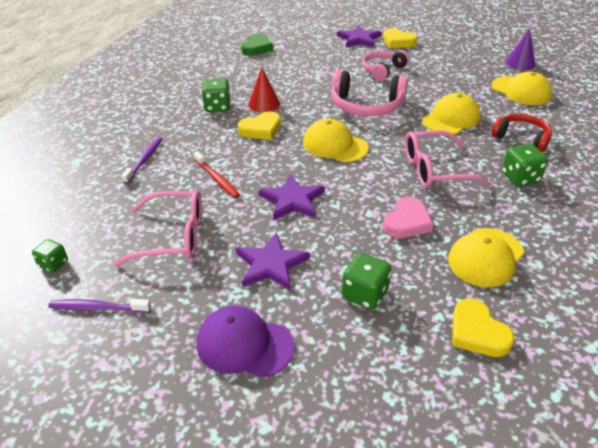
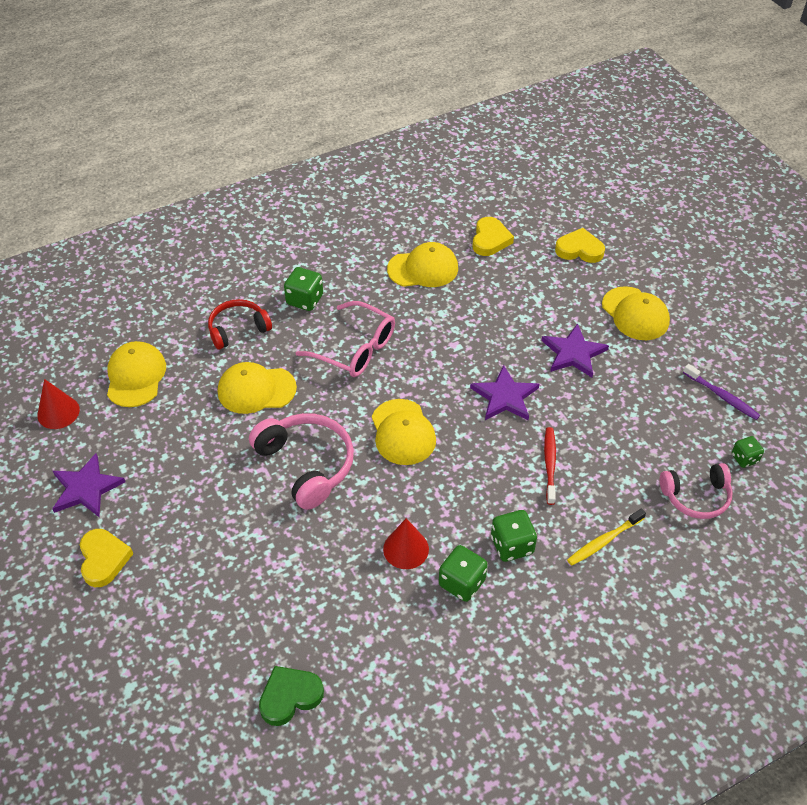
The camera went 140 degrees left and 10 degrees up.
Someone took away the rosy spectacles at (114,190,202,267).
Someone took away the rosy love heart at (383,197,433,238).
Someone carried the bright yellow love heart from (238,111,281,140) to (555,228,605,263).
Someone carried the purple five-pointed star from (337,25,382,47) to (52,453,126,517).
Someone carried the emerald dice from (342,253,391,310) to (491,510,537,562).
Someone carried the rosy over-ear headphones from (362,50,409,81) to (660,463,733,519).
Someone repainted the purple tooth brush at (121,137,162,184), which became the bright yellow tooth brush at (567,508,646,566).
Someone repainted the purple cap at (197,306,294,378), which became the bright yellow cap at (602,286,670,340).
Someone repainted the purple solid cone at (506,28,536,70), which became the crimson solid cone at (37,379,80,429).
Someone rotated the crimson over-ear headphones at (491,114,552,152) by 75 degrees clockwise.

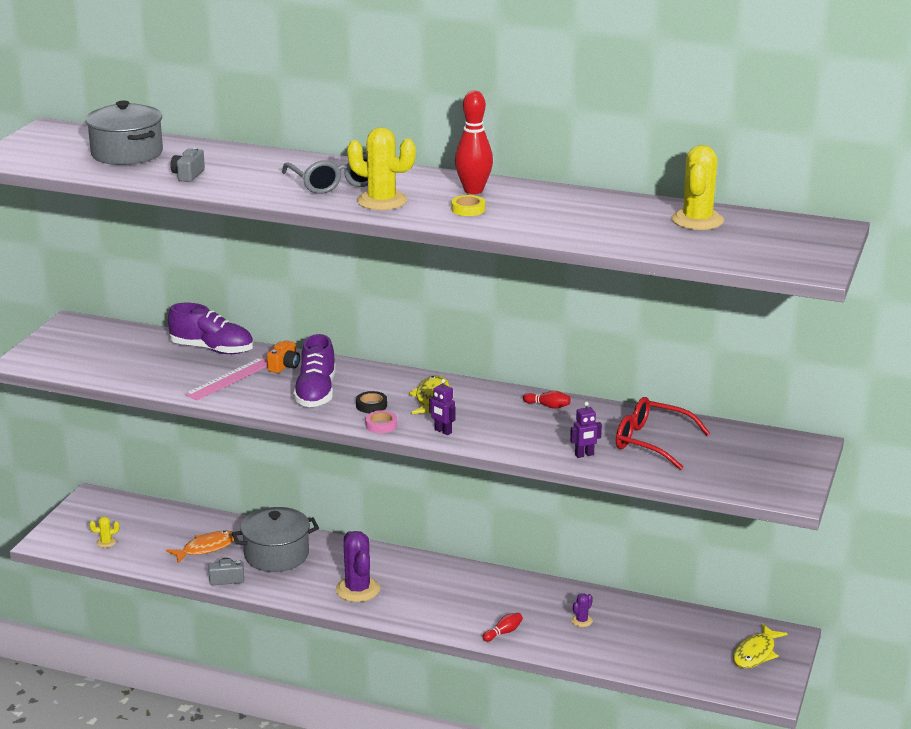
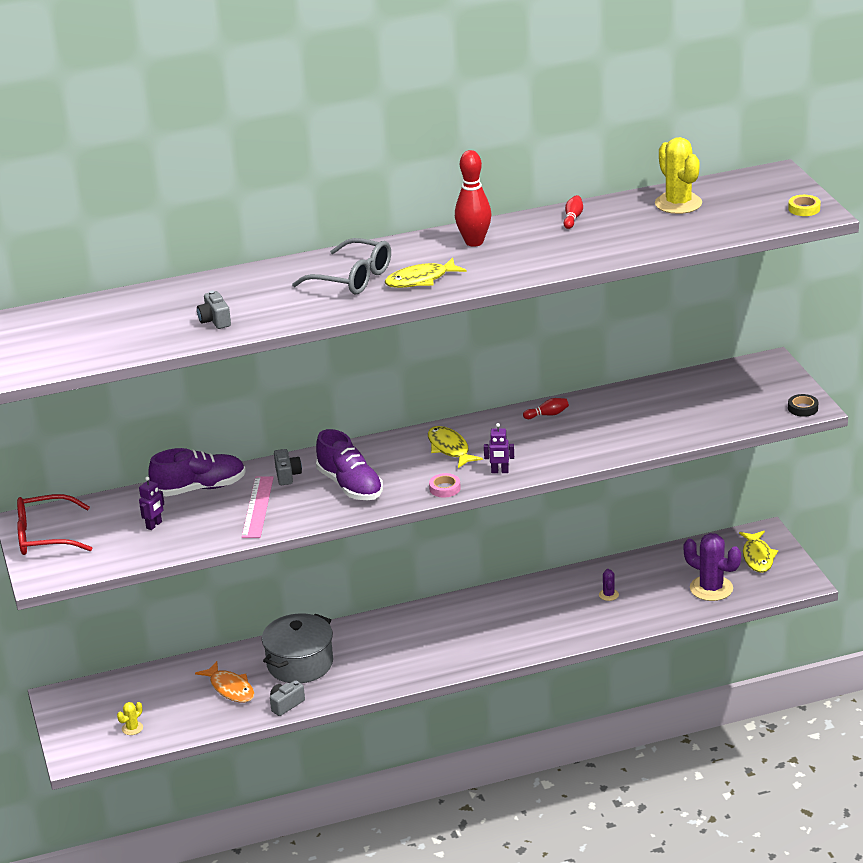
The camera went 35 degrees left and 5 degrees up.
Someone took away the grey pot at (85,100,163,165).
Someone carried the purple prickly plant from (336,531,380,602) to (683,533,741,601).
Someone carried the black tape from (356,391,387,413) to (788,394,818,417).
Someone carried the bright yellow tape from (451,195,485,216) to (788,195,821,216).
Someone carried the crimson skittle from (482,613,523,642) to (564,195,583,229).
Someone carried the purple robot figure from (570,402,602,458) to (139,476,164,530).
Someone carried the crimson spectacles from (616,397,710,470) to (17,494,92,555).
Someone swapped the bright yellow prickly plant at (347,127,416,210) for the bright yellow fish figure at (385,258,466,288).
Someone repainted the orange-coloured camera at (267,340,300,373), which became the grey camera at (274,449,302,485).
Someone rotated the orange-coloured fish figure at (166,531,234,563) by 120 degrees clockwise.

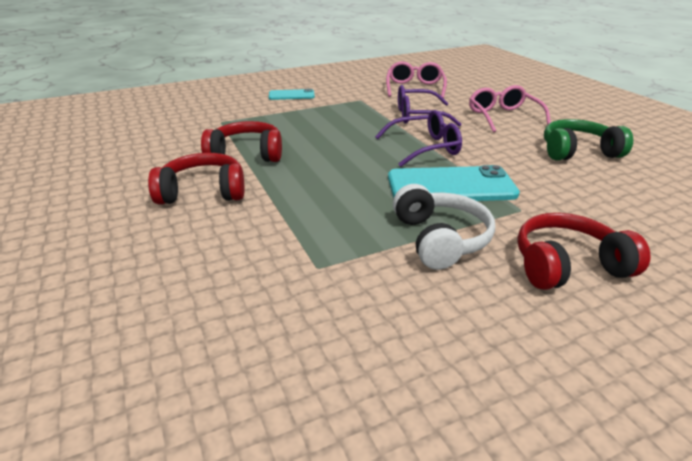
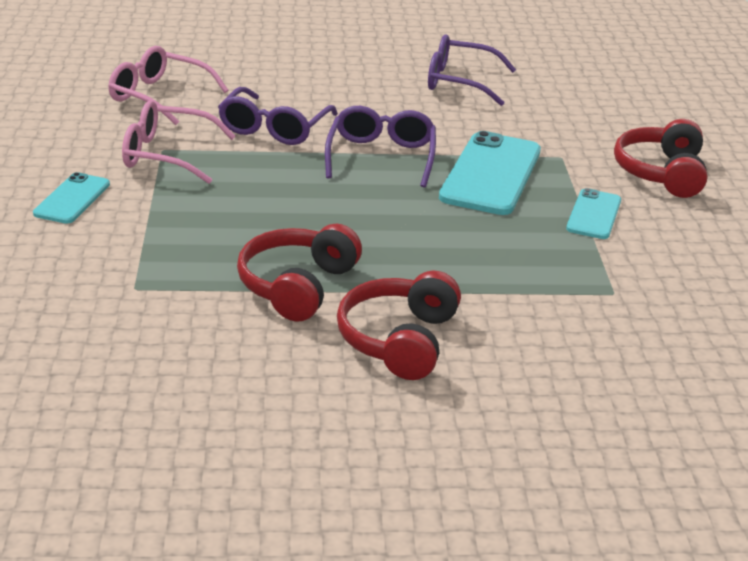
The camera went 70 degrees left and 0 degrees up.
Someone carried the rosy spectacles from (469,85,551,132) to (122,100,236,184).
Someone swapped the white over-ear headphones at (393,184,495,270) for the turquoise mobile phone at (566,188,621,239).
Someone swapped the emerald over-ear headphones at (544,119,633,161) for the purple spectacles at (428,35,516,106).

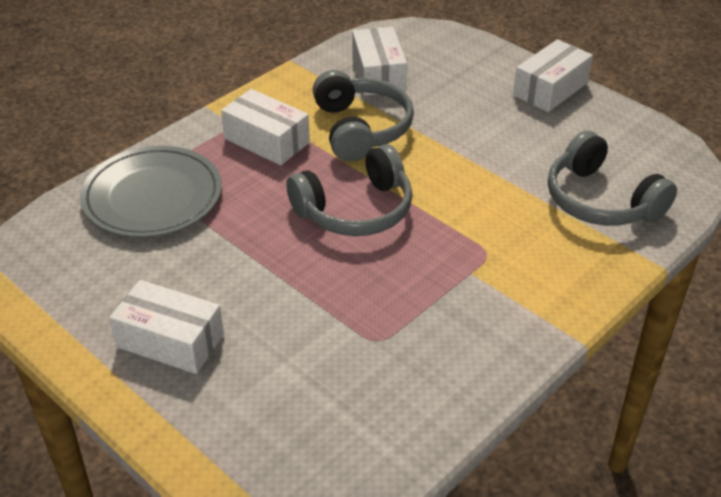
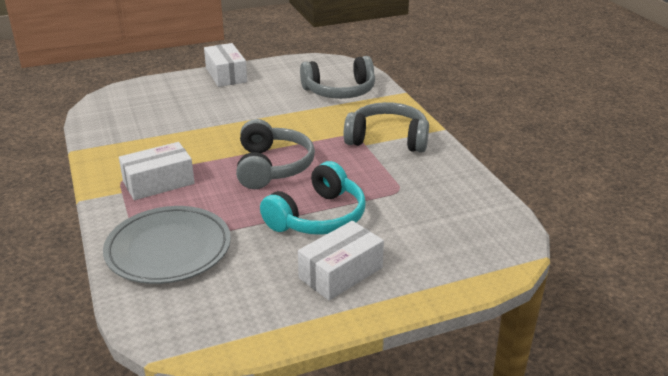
The camera went 65 degrees left and 10 degrees down.
Someone took away the white parcel at (352,27,407,95).
Someone put down the turquoise over-ear headphones at (260,161,366,235).
Someone carried the grey over-ear headphones from (312,70,414,161) to (344,102,429,153).

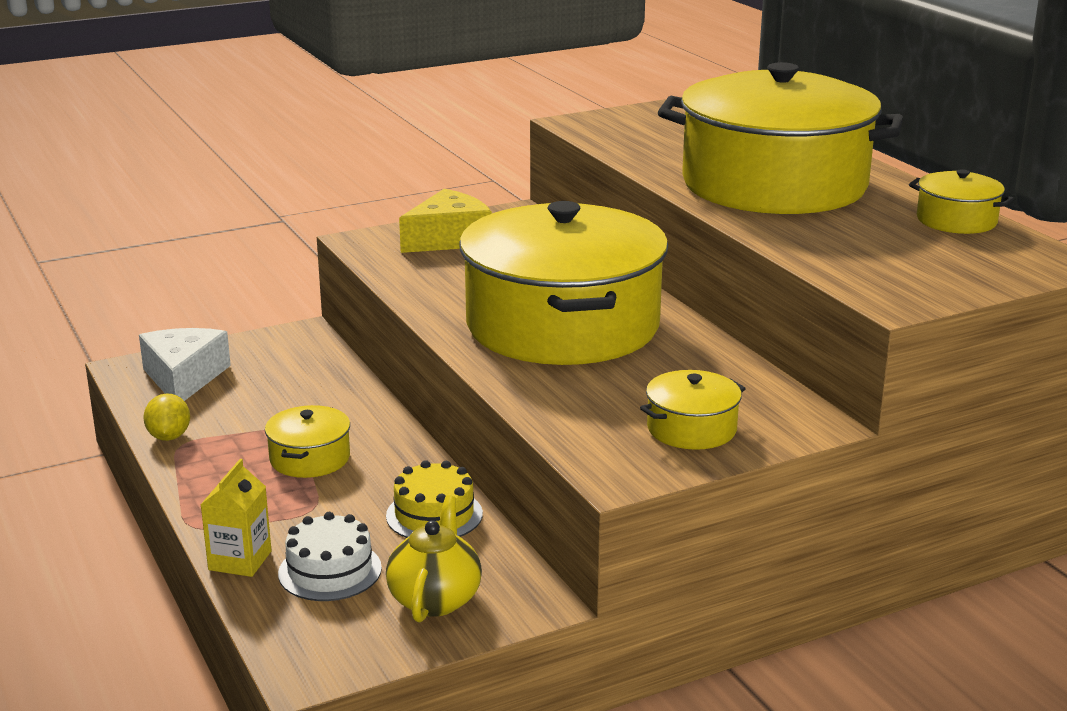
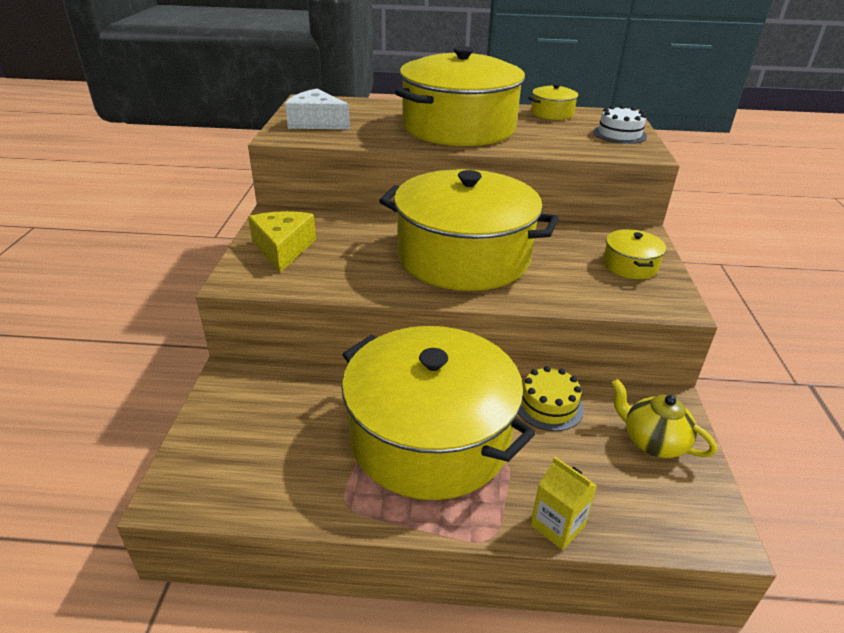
The camera went 60 degrees left and 10 degrees up.
Someone took away the bright yellow lemon at (143,393,190,441).
Someone carried the white cheese wedge from (139,328,231,401) to (285,89,350,129).
Someone carried the white layer cake from (278,512,382,601) to (593,105,647,144).
Someone scaled the bright yellow pot at (265,405,350,478) by 2.48.

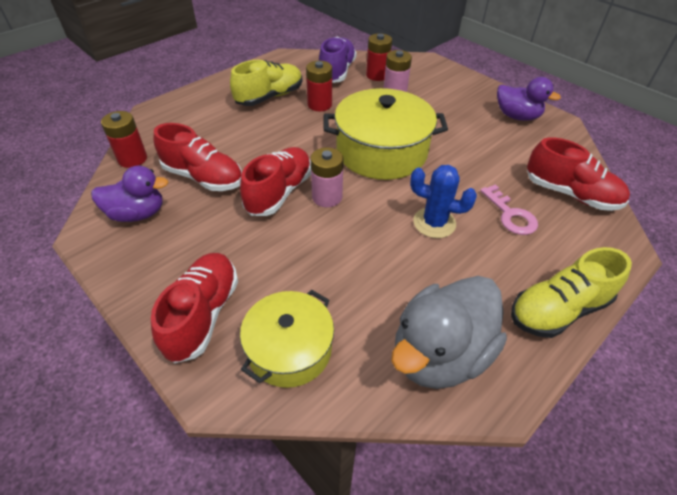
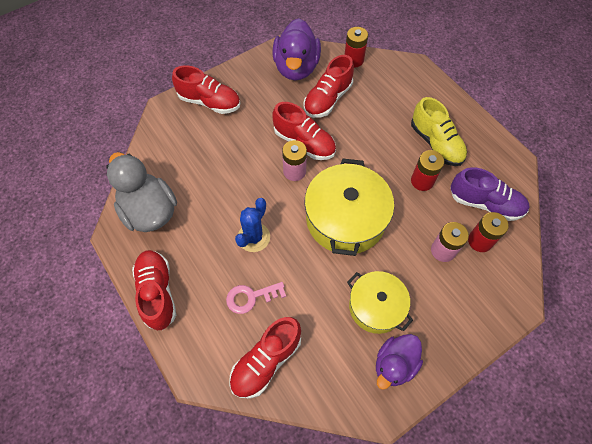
The camera went 100 degrees right and 15 degrees up.
Someone carried the bright yellow pot from (240,290,334,388) to (347,271,413,334).
Someone repainted the bright yellow lace-up shoe at (511,247,632,338), which became the crimson lace-up shoe at (132,250,176,330).
Someone scaled the purple duck at (91,166,169,222) by 1.55.

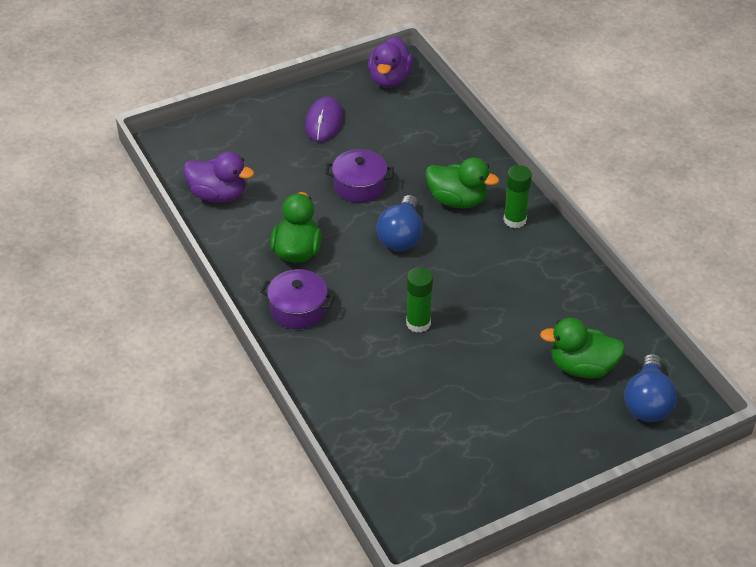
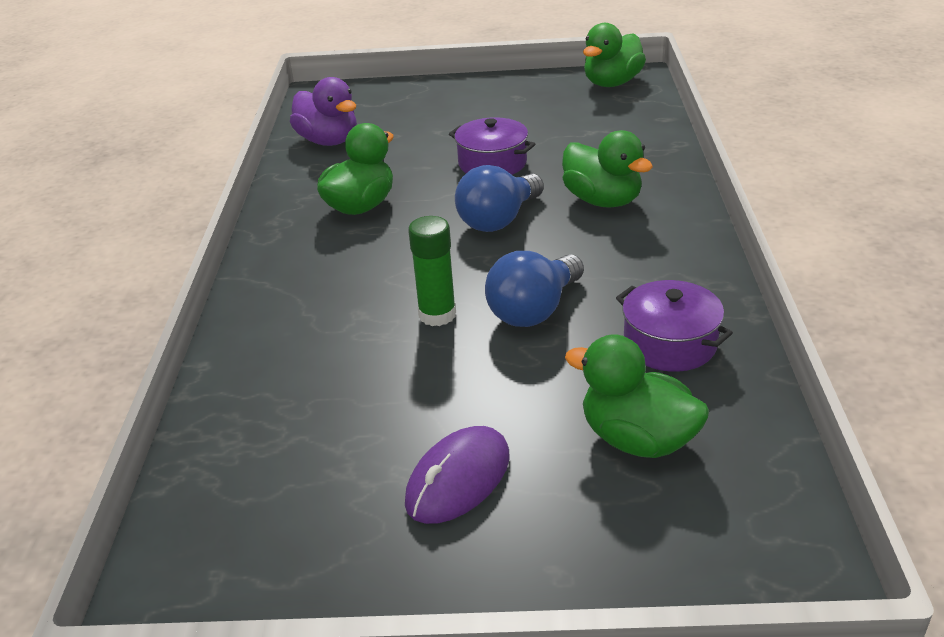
The camera went 30 degrees right and 10 degrees down.
Someone took away the emerald stick of glue at (503,165,532,228).
Someone carried the purple pot from (260,269,335,329) to (616,280,733,372).
Someone carried the purple computer mouse from (305,97,343,142) to (405,426,510,524).
Someone carried the royal blue light bulb from (625,354,677,422) to (485,251,584,327).
Someone repainted the purple duck at (368,36,413,88), which became the emerald duck at (583,23,646,87).

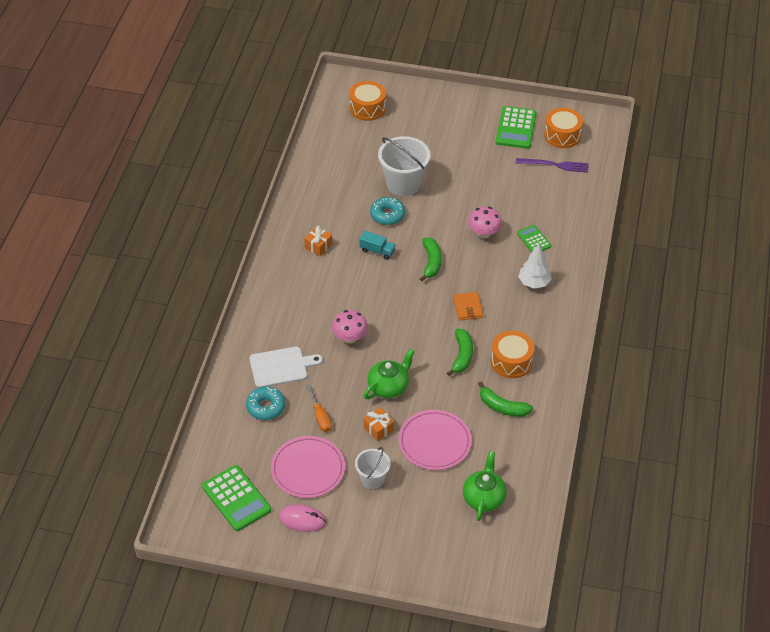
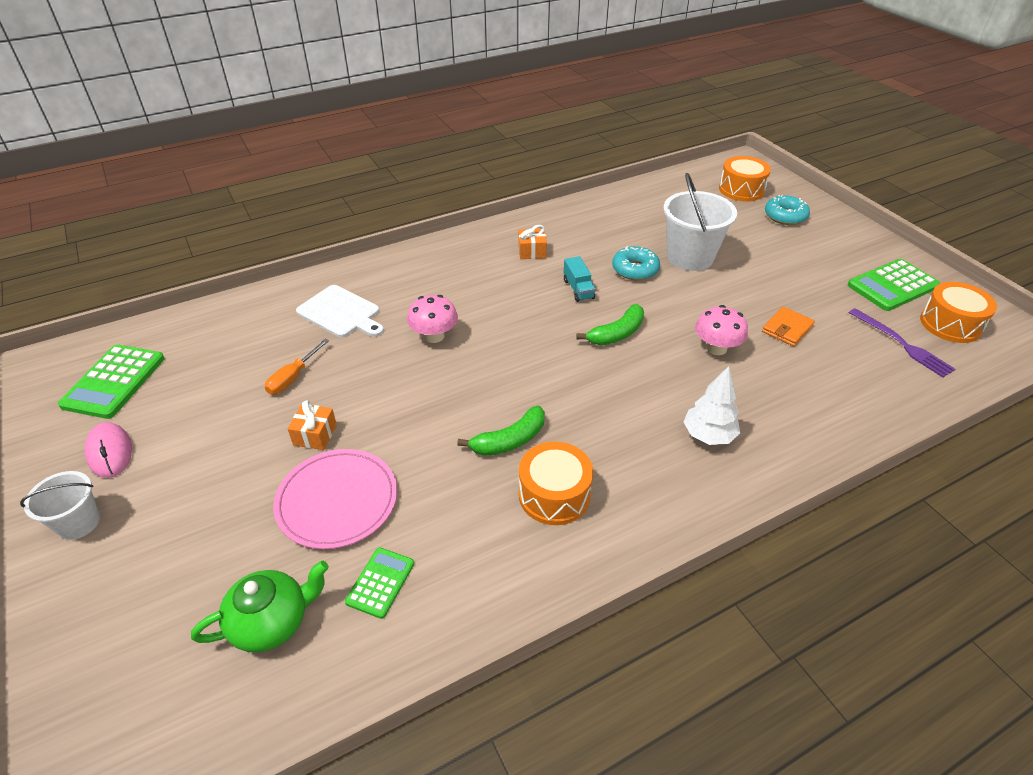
The camera went 50 degrees right and 5 degrees down.
Someone took away the rosy dinner plate at (271,436,345,498).
Someone took away the emerald china teapot at (364,349,415,399).
Someone took away the emerald banana fruit at (478,382,533,417).
Someone carried the turquoise glazed donut from (246,386,285,420) to (765,195,810,225).
Someone carried the white bucket from (355,447,390,489) to (20,471,100,540).
Someone carried the orange-coloured billfold from (453,292,483,320) to (762,307,815,346).
Someone carried the emerald adding machine from (517,225,551,252) to (345,547,414,619).

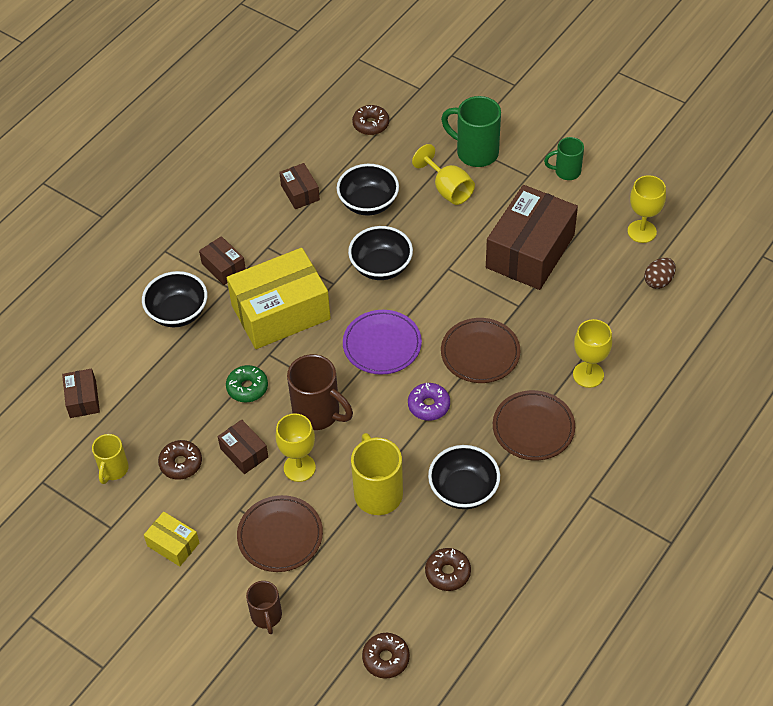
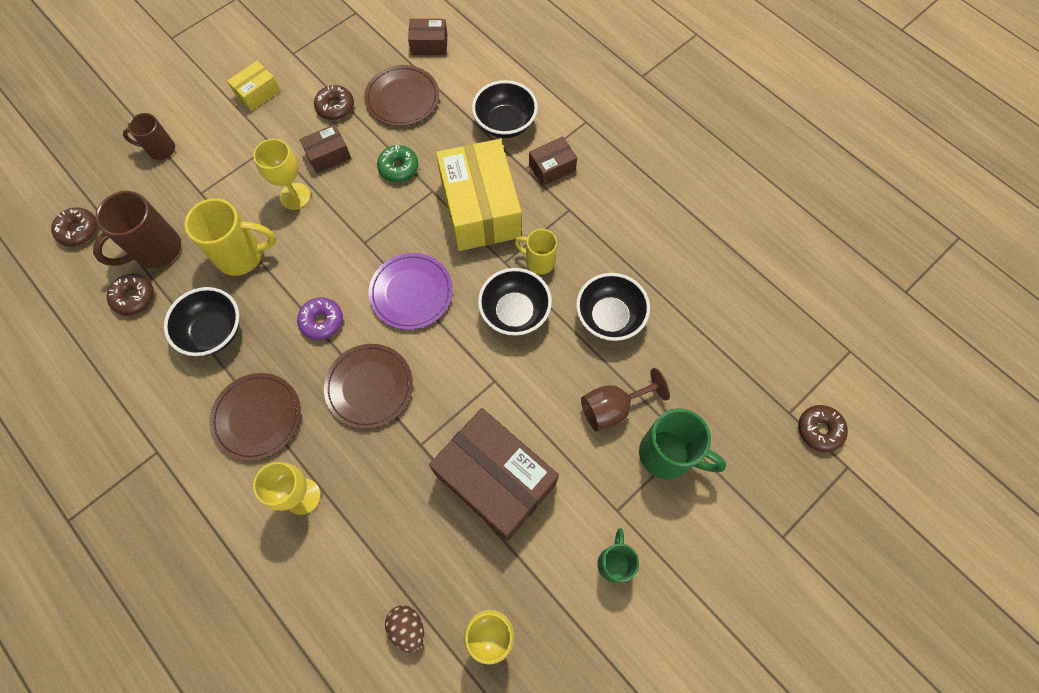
The camera went 100 degrees right and 15 degrees up.
Someone took away the brown parcel at (279,163,320,209).
Someone carried the bright yellow tea mug from (92,434,129,484) to (515,229,557,275).
Someone carried the brown dinner plate from (237,495,323,572) to (364,65,439,126).
Someone carried the brown tea mug from (287,354,353,430) to (93,191,181,268).
Someone carried the brown glazed donut from (352,105,389,135) to (798,405,848,452).
Someone repainted the bright yellow chalice at (412,144,475,205), which became the brown chalice at (581,368,670,432).
Someone rotated the emerald tea mug at (441,96,501,167) by 75 degrees clockwise.

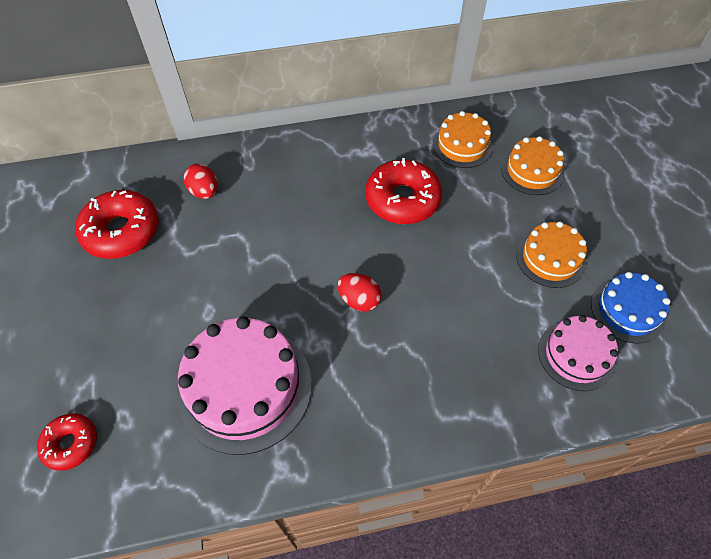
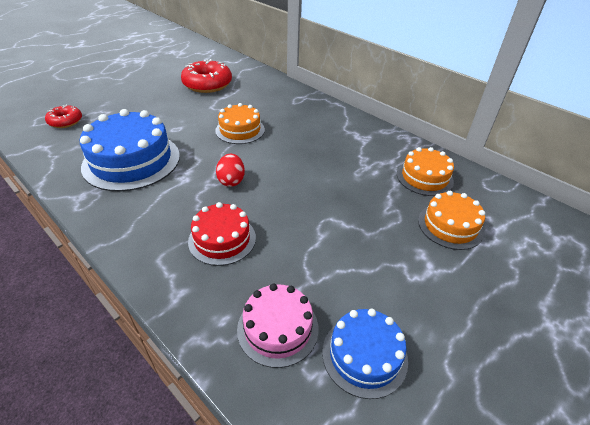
The camera went 55 degrees right and 15 degrees down.
Someone took away the crimson egg at (183,164,218,199).
Someone took away the crimson glazed donut at (365,158,442,224).
Someone put down the crimson layer cake at (188,202,256,266).
Someone carried the orange-coloured layer cake from (516,221,587,288) to (215,103,265,144).
Someone repainted the rosy layer cake at (177,316,312,455), which became the royal blue layer cake at (80,109,180,191).

